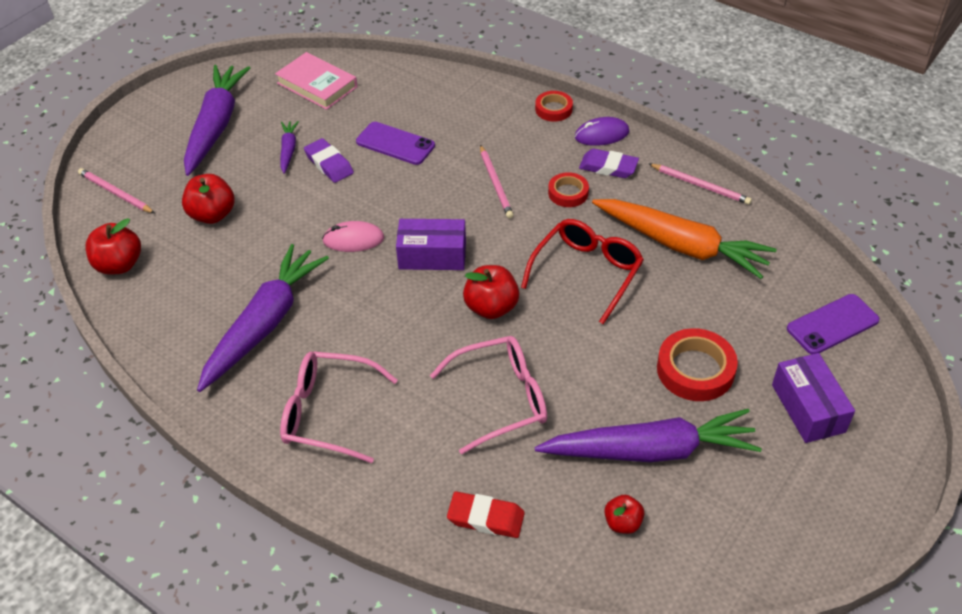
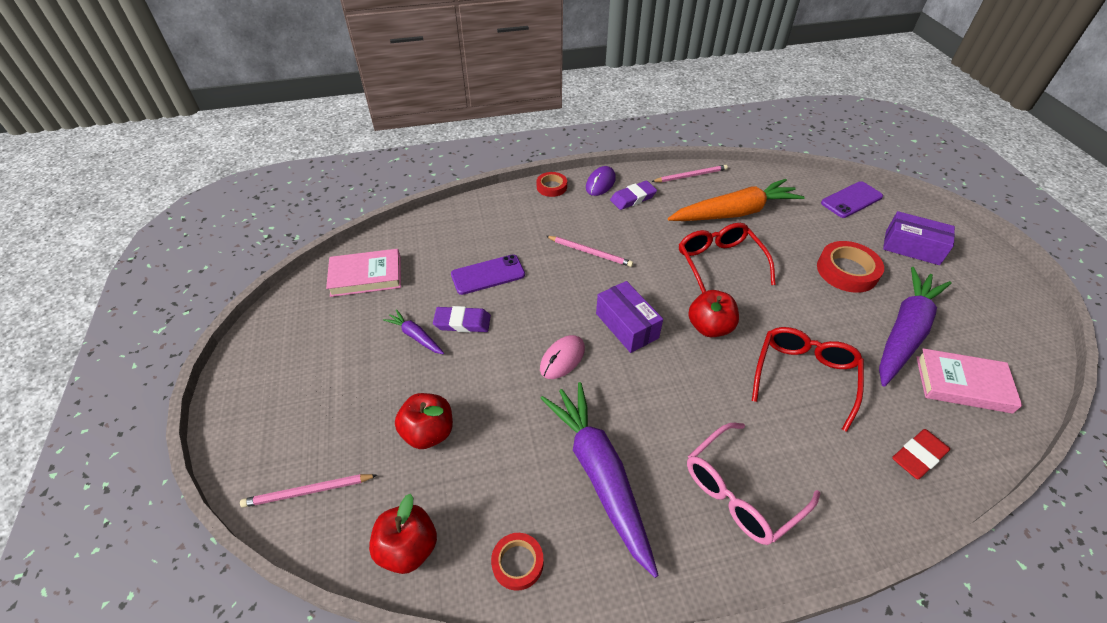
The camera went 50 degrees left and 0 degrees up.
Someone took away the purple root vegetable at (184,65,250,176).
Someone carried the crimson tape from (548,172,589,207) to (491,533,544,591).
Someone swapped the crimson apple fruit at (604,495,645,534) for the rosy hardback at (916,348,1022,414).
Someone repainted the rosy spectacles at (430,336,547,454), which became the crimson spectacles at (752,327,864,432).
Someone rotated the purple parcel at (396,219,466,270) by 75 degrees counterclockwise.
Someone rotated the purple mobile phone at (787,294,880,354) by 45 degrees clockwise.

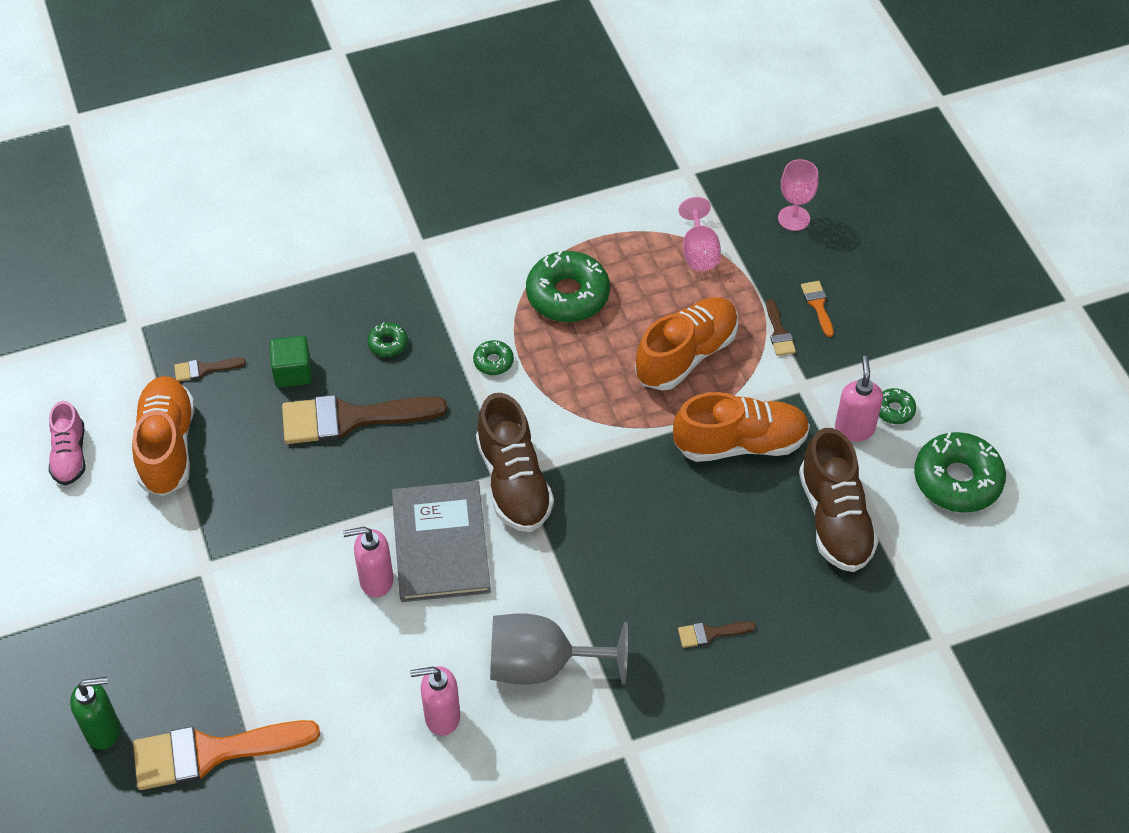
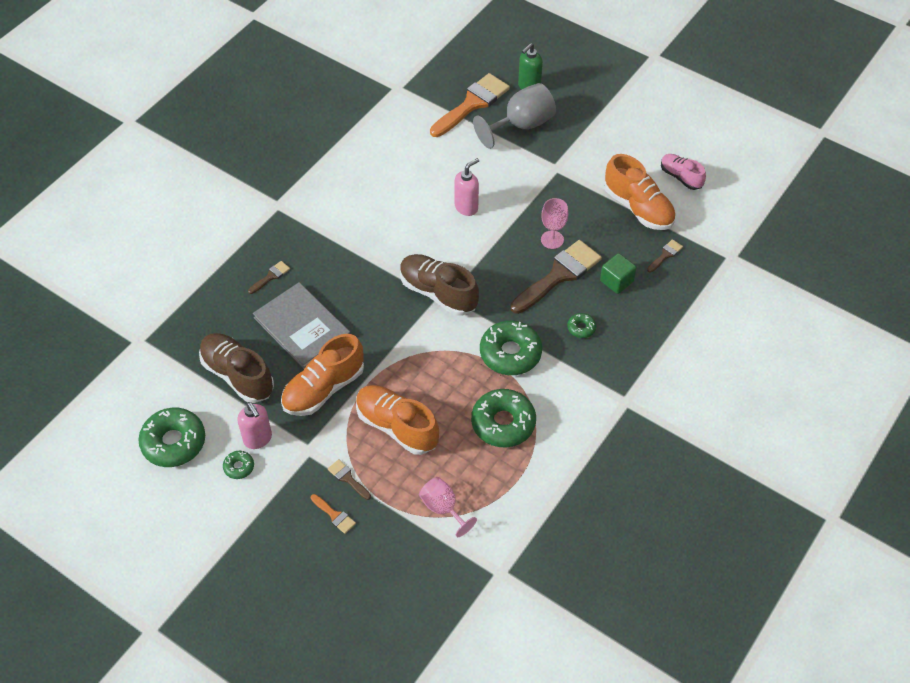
The camera went 145 degrees right and 0 degrees up.
Someone took away the rosy pump bottle at (410,666,460,736).
Someone carried the grey hardback from (392,481,491,602) to (253,282,351,369).
Someone carried the grey chalice from (490,613,628,685) to (473,83,556,149).
Someone carried the rosy chalice from (778,159,818,231) to (541,198,568,249).
Someone rotated the orange-coloured lace-up shoe at (635,297,738,390) by 120 degrees clockwise.
Someone scaled the emerald glazed donut at (473,340,514,375) by 2.13.

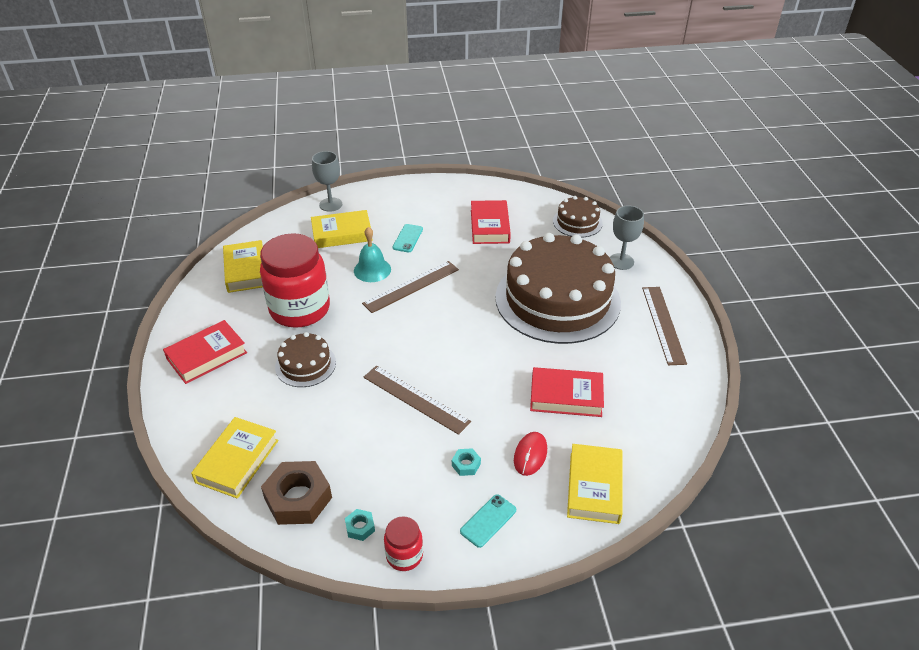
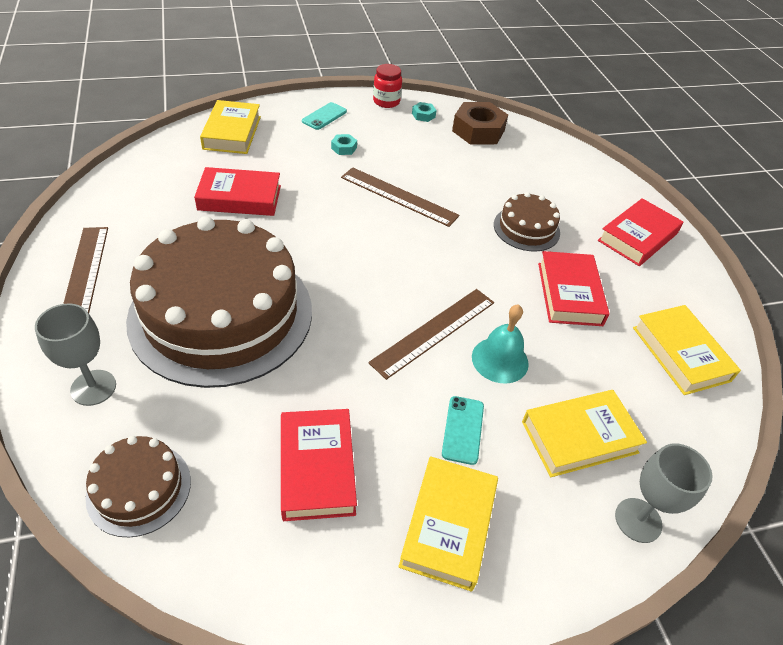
The camera went 170 degrees right and 5 degrees up.
Someone took away the crimson computer mouse at (514,432,547,476).
Someone carried the bright yellow hardback from (191,417,278,499) to (398,456,498,591).
Someone swapped the crimson preserve jar at (260,233,330,328) for the crimson hardback at (538,251,610,326).

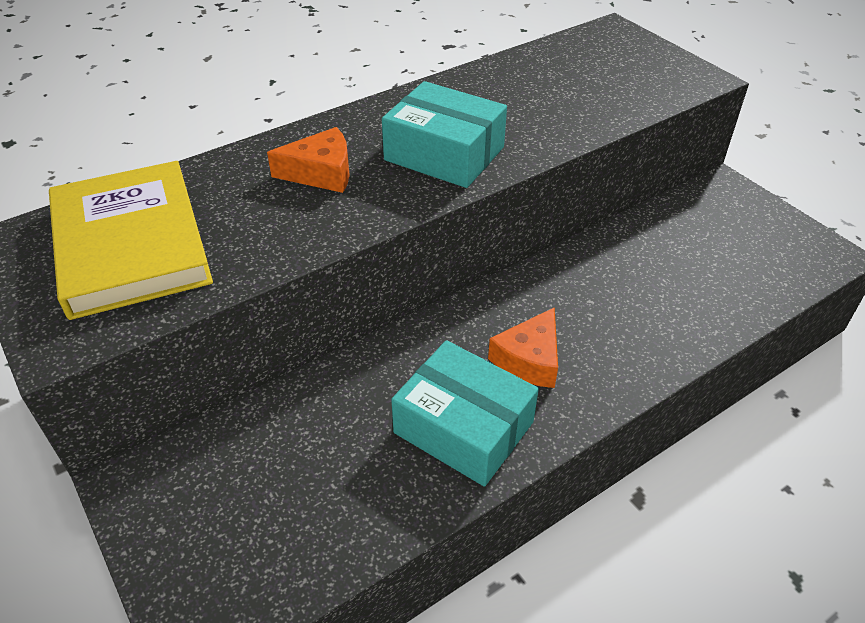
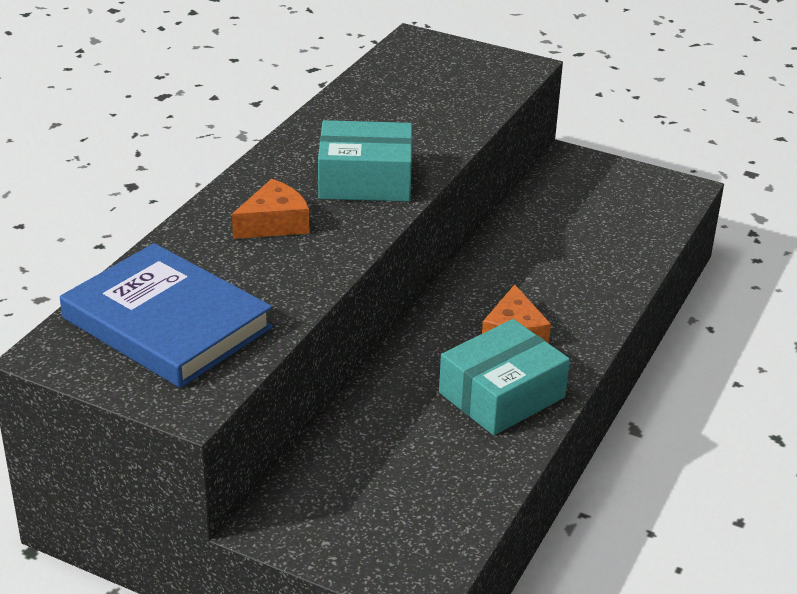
The camera went 30 degrees left and 10 degrees down.
Someone repainted the bright yellow hardback at (49,161,213,320), which became the royal blue hardback at (60,243,273,388).
Someone rotated the turquoise parcel at (391,340,539,486) by 45 degrees counterclockwise.

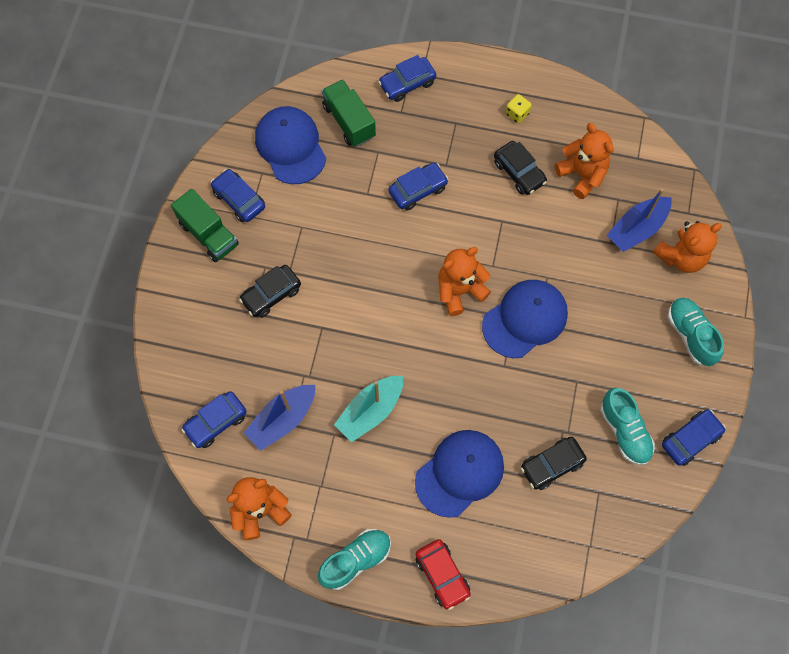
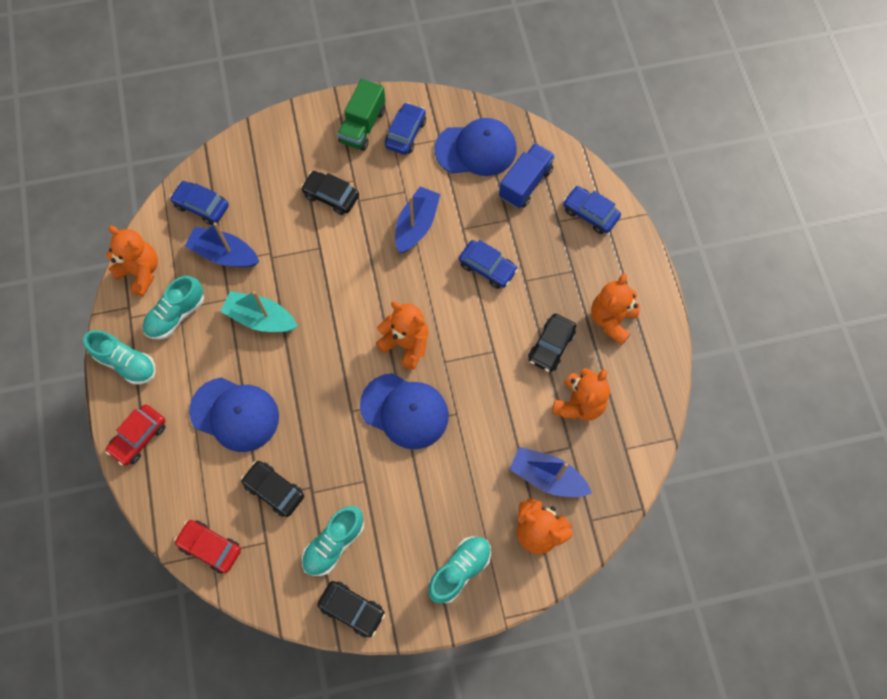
The camera went 65 degrees right and 0 degrees up.
Someone put down the turquoise lace-up shoe at (143,276,204,340).
Someone put down the crimson car at (174,520,241,574).
Someone put down the royal blue sailboat at (395,186,440,253).
Someone swapped the bright yellow dice at (505,94,532,124) for the orange-coloured stuffed bear at (591,274,640,345).
Someone repainted the emerald truck at (322,79,376,147), which became the royal blue truck at (499,143,555,208).
Someone repainted the royal blue car at (662,410,726,466), which became the black car at (317,581,385,637).
Someone rotated the royal blue cap at (255,106,326,184) by 45 degrees clockwise.

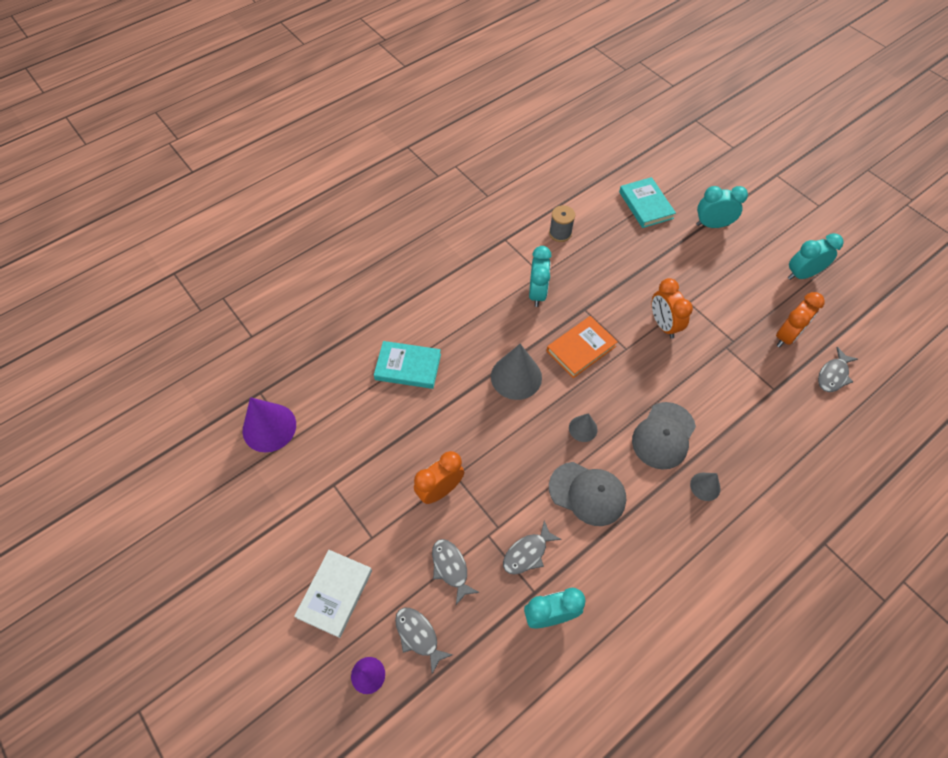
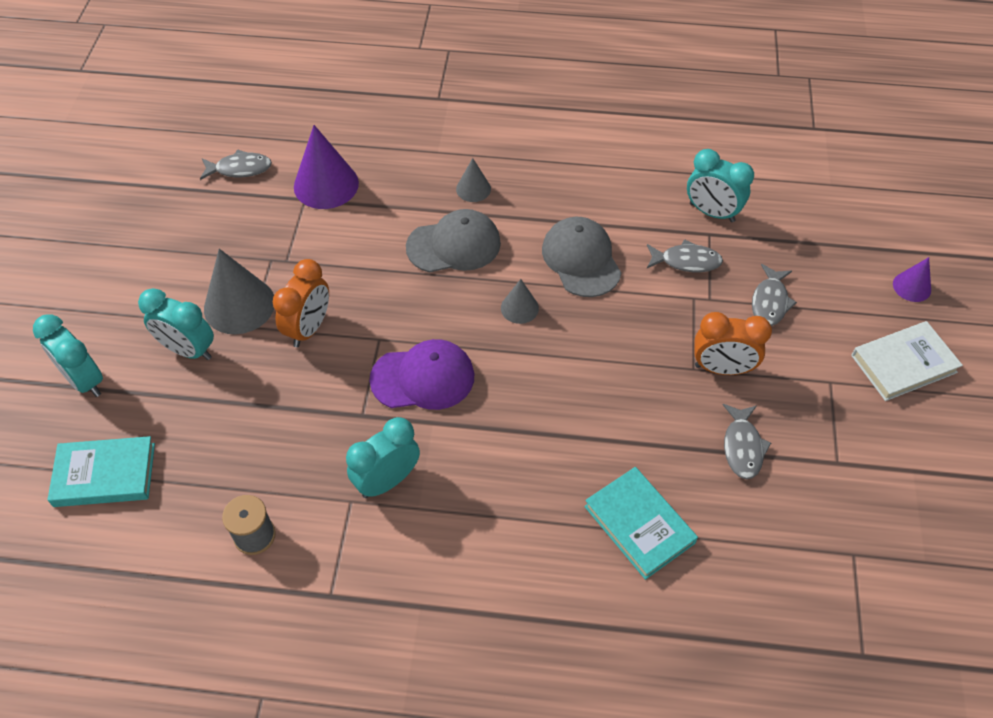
The camera went 135 degrees left and 5 degrees down.
Someone took away the orange-coloured bedside clock at (776,292,825,347).
Someone carried the purple solid cone from (243,397,296,453) to (294,125,359,209).
Someone carried the grey fish figure from (395,608,453,674) to (723,404,771,479).
Someone carried the grey solid cone from (491,344,542,400) to (204,249,274,334).
Someone carried the turquoise bedside clock from (788,233,844,280) to (138,288,214,360).
Someone swapped the orange-coloured hardback at (547,316,618,378) for the purple cap at (370,339,474,410).
Someone rotated the turquoise hardback at (619,177,676,228) by 60 degrees clockwise.

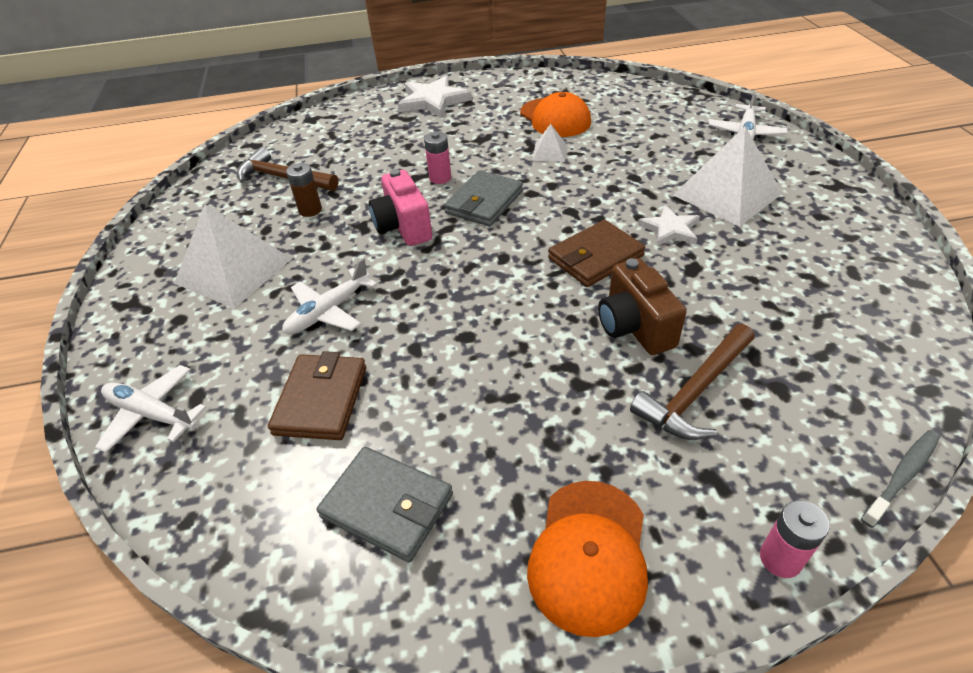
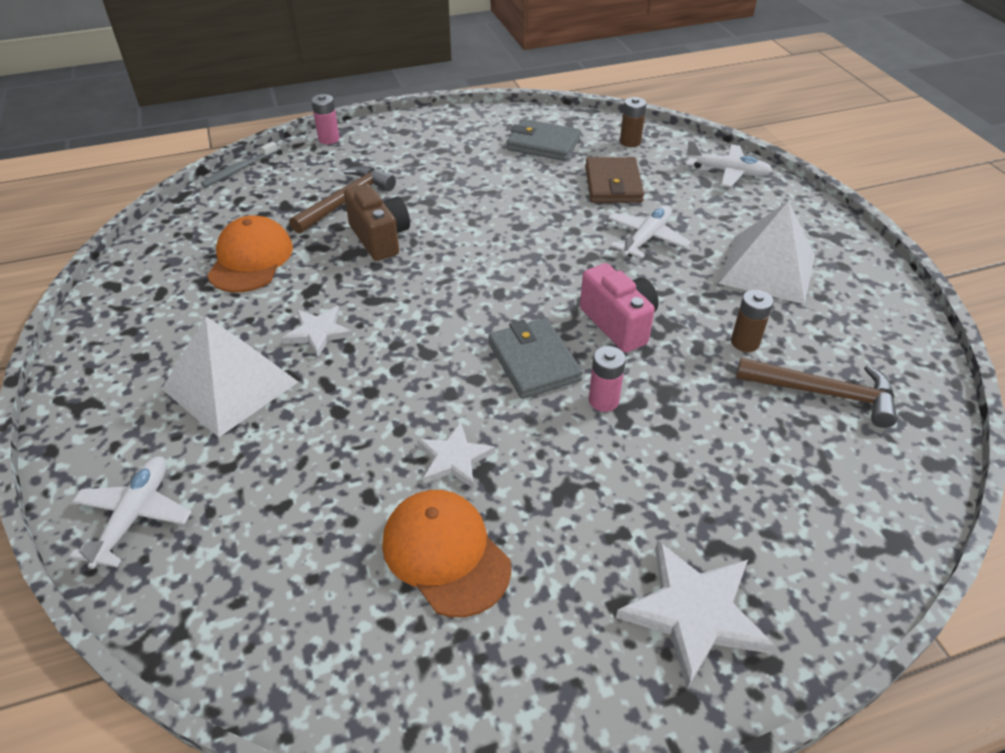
The camera went 170 degrees right and 0 degrees up.
Someone took away the brown billfold at (548,220,645,287).
Someone put down the brown battery at (620,97,647,147).
Someone carried the orange-coloured cap from (527,481,648,637) to (207,215,293,292).
Someone swapped the white pyramid at (532,124,567,162) for the white five-pointed star at (417,422,495,489).
Someone rotated the grey billfold at (444,170,523,226) by 45 degrees counterclockwise.

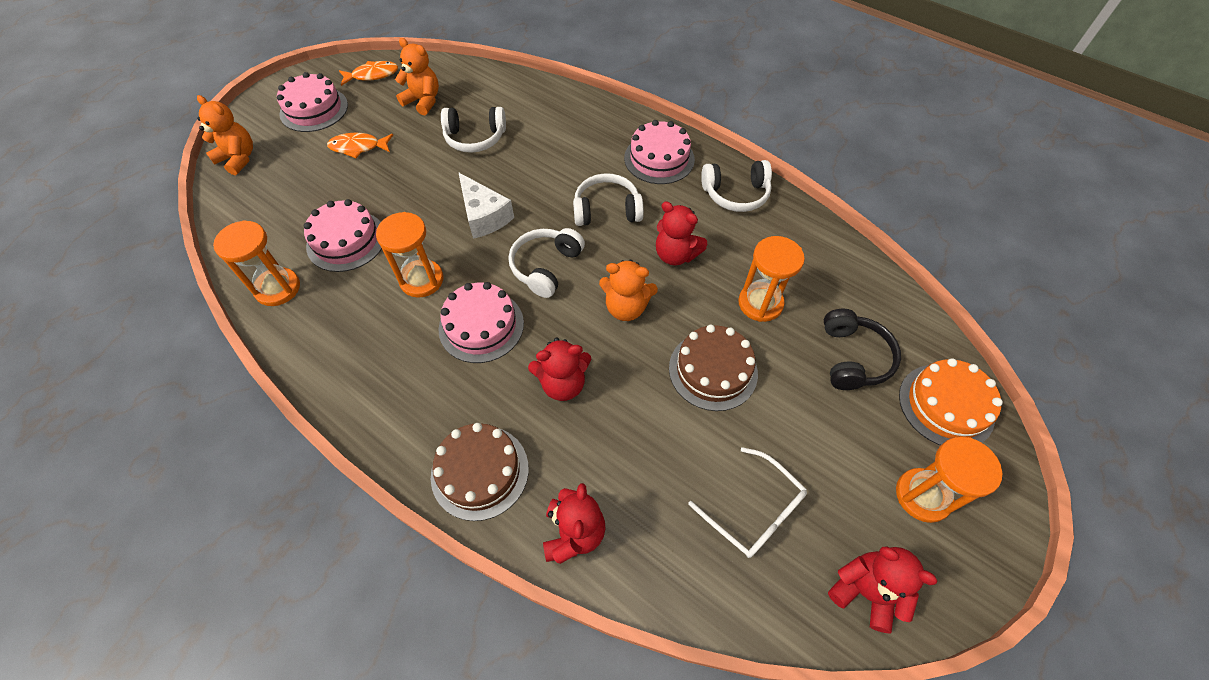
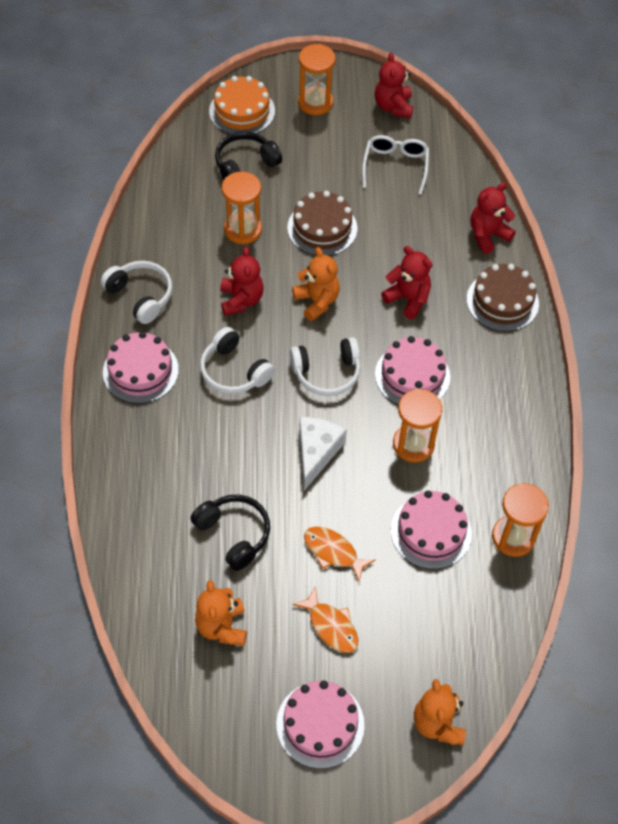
The camera went 130 degrees left and 0 degrees up.
Someone carried the orange-coloured fish figure from (339,61,398,86) to (304,527,376,581).
Someone repainted the white over-ear headphones at (441,107,506,153), which became the black over-ear headphones at (191,495,270,571).

